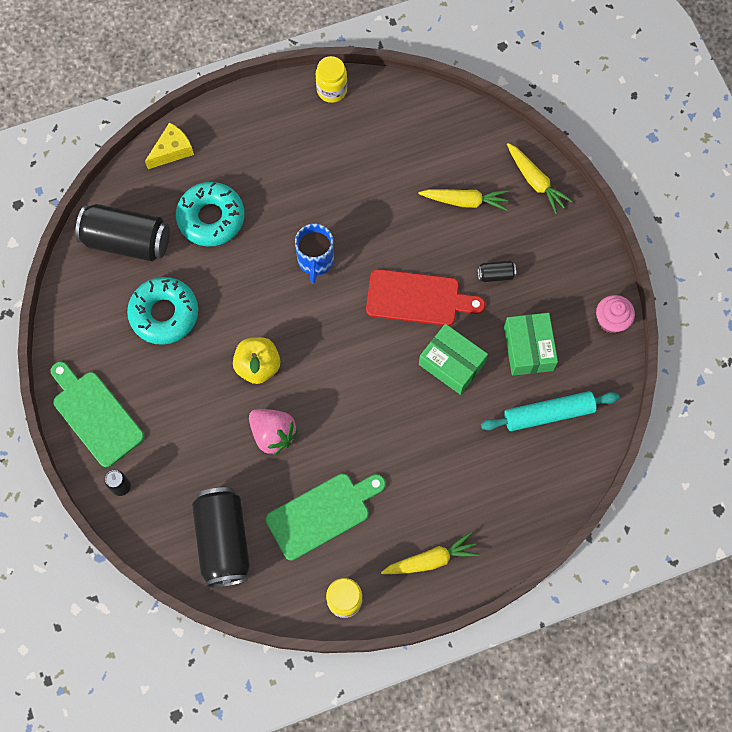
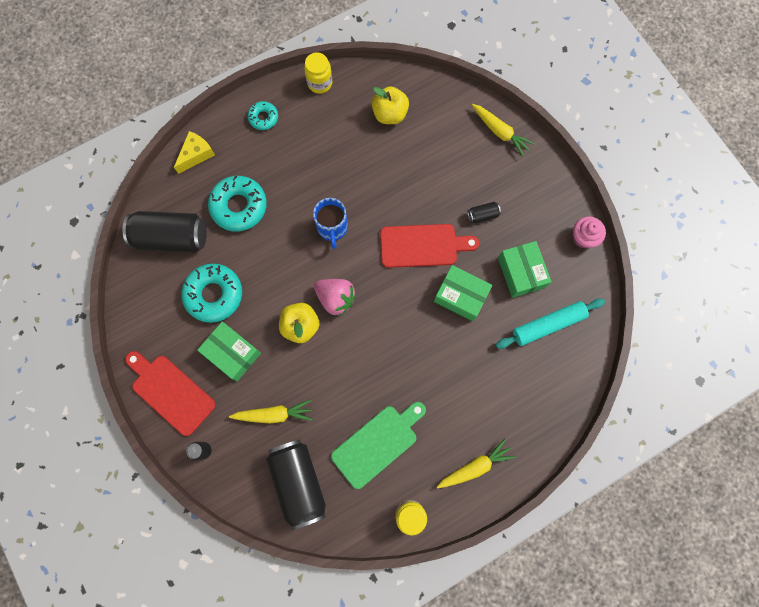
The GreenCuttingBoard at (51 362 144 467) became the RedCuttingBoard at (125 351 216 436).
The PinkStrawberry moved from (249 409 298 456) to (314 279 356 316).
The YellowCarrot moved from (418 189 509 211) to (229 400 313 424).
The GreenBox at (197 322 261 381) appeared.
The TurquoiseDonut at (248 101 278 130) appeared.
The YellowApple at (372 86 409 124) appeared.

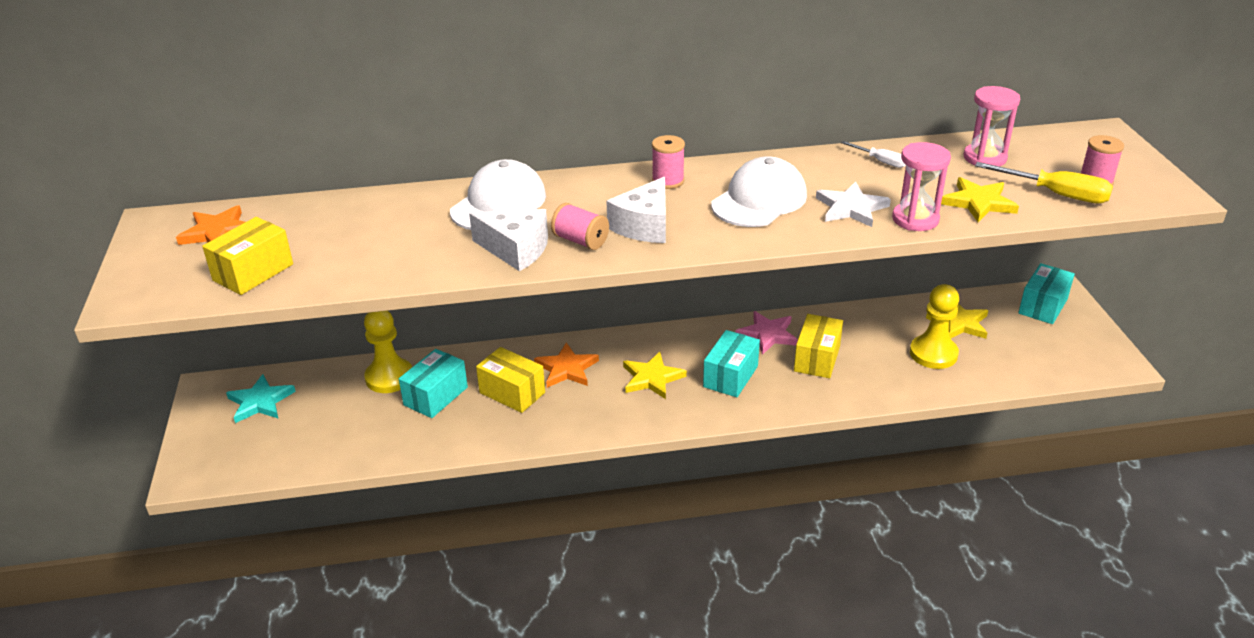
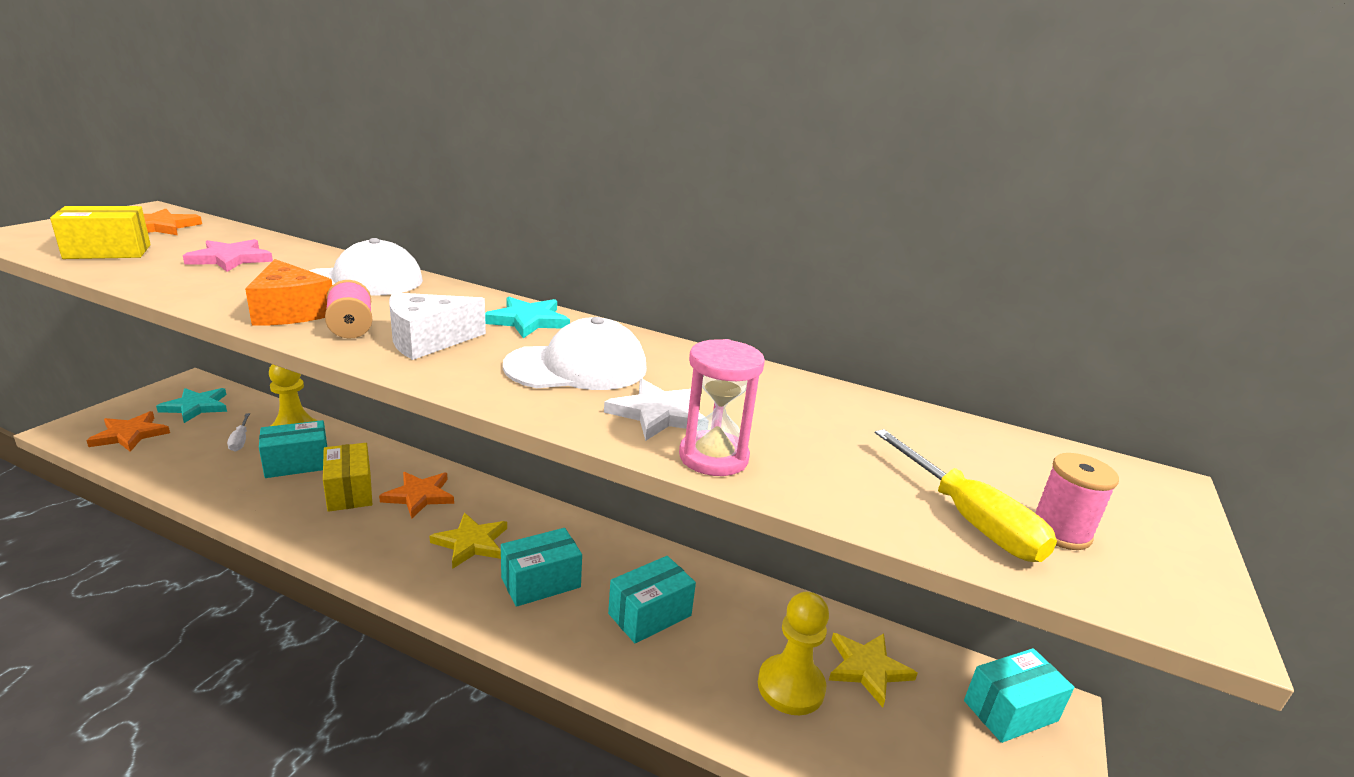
The WhiteCheese at (469 209 548 271) became the OrangeCheese at (245 259 332 326).
The PinkSpool at (652 135 685 189) was replaced by the TurquoiseStar at (485 296 570 338).
The PinkStar moved from (735 311 798 355) to (183 239 273 272).
The YellowBox at (794 314 843 378) became the TurquoiseBox at (608 556 696 643).
The WhiteScrewdriver moved from (841 141 906 168) to (227 413 250 452).
The YellowStar at (941 177 1019 222) disappeared.
The PinkHourglass at (964 86 1020 167) disappeared.
The OrangeStar at (86 411 170 452) appeared.

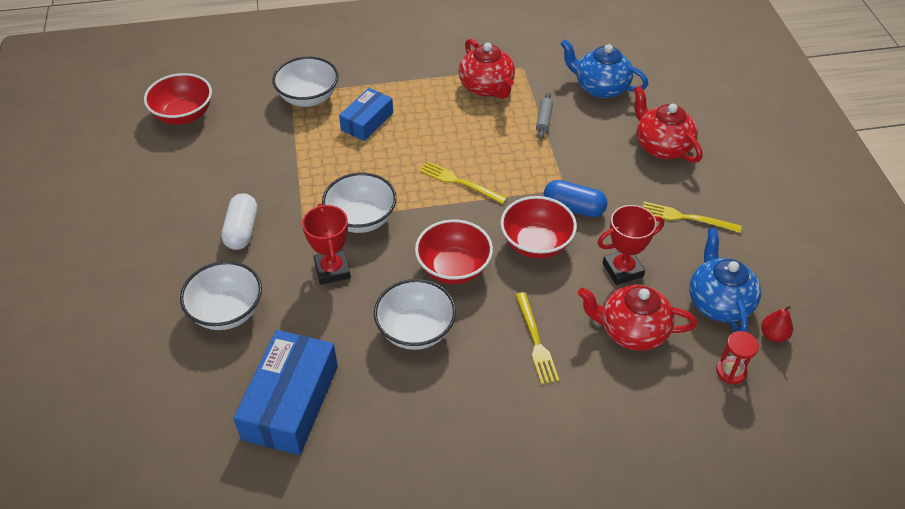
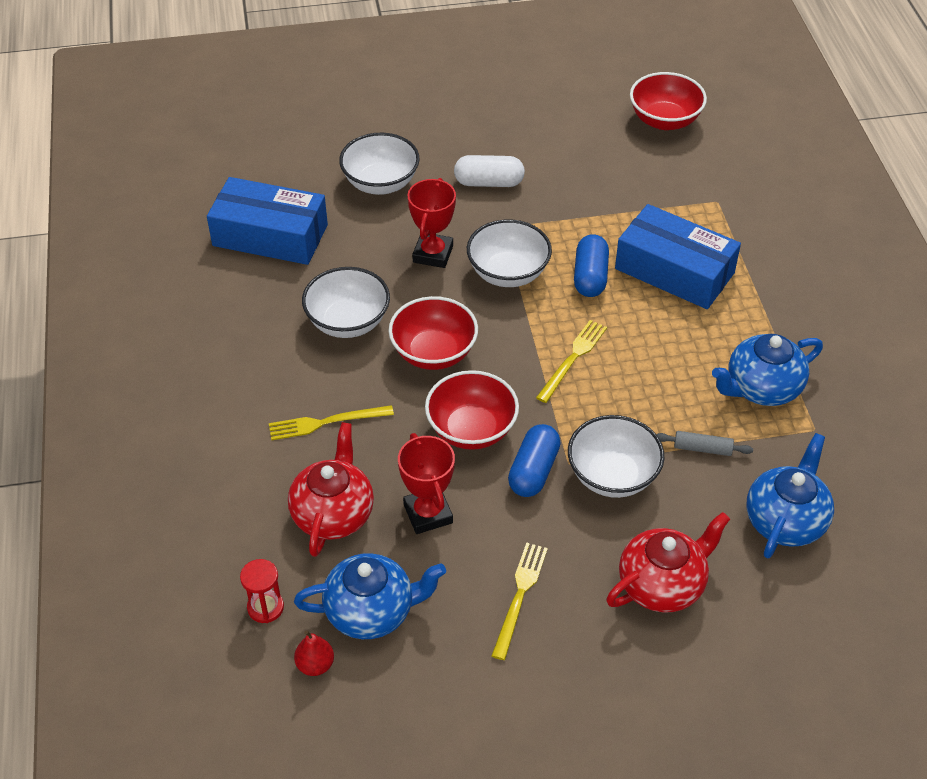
The WhiteBowl moved from (273 56 339 107) to (568 415 664 498).
The RedTrophy at (302 203 351 285) turned 60 degrees counterclockwise.
The BlueBox at (339 88 393 141) changed to 1.65 times the size.
The RedTeapot at (459 39 515 99) became the BlueTeapot at (712 334 823 406).
The BlueCapsule at (574 234 609 297) appeared.

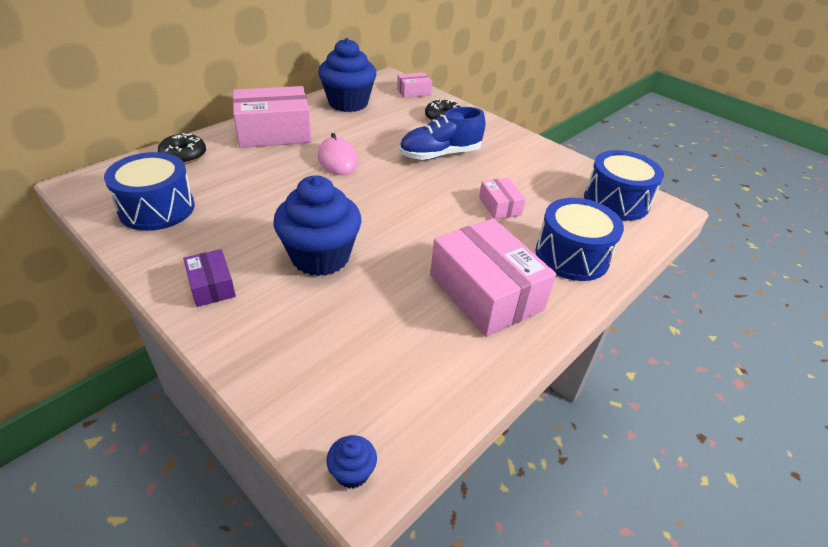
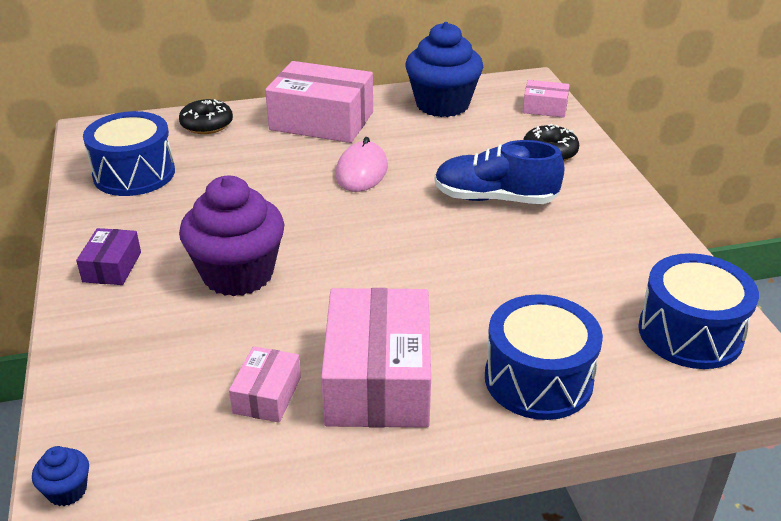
The BlueCupcake at (273 175 362 276) became the PurpleCupcake at (179 176 284 296).
The PinkBox moved from (479 178 526 219) to (229 346 301 423).

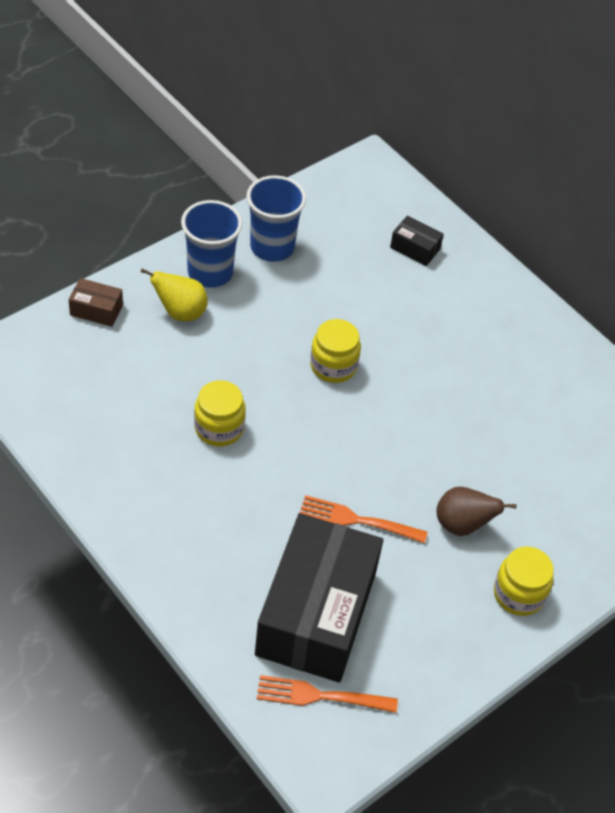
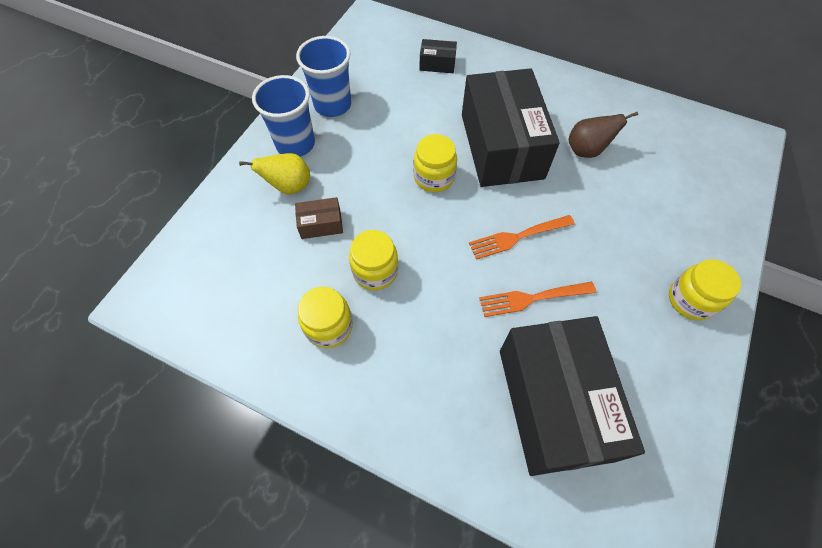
The BrownBox moved from (69 278 123 327) to (295 197 343 239).
The OrangeFork moved from (257 675 398 713) to (469 215 575 260).
The BrownPear moved from (437 486 516 536) to (569 112 638 158).
The YellowJar at (298 287 353 348) appeared.
The BlackBox at (462 68 560 187) appeared.

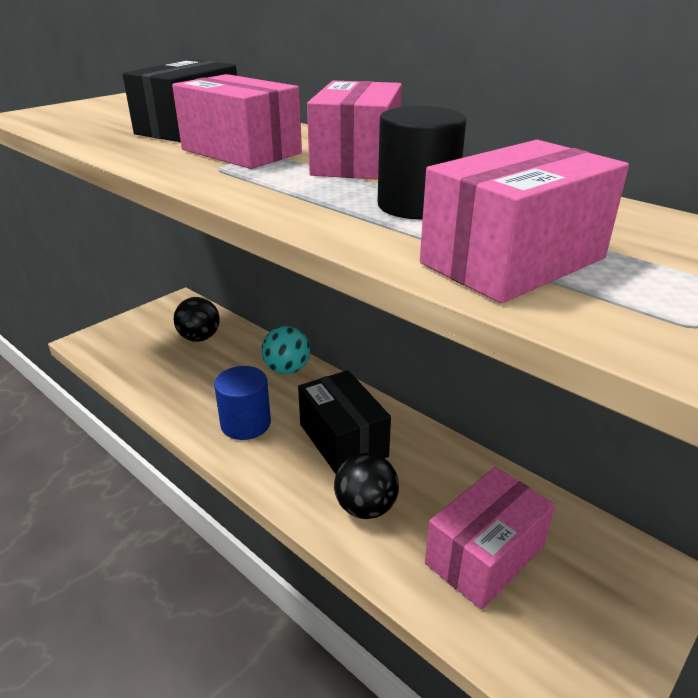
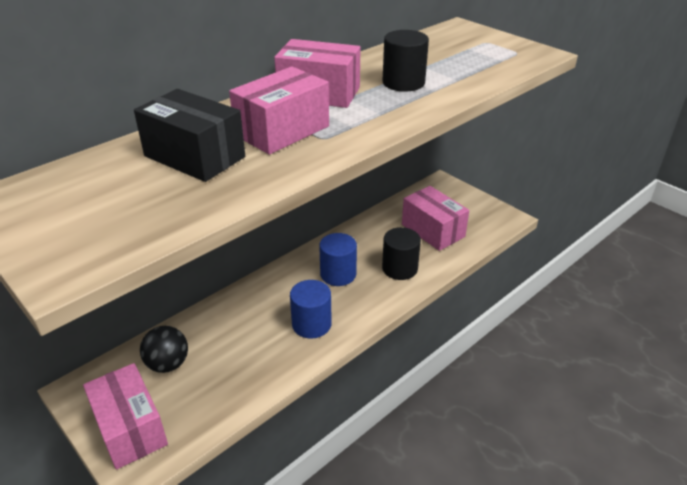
The TurquoiseBall at (261 326 310 374) disappeared.
The BlackBox at (298 370 391 474) was replaced by the BlueCylinder at (319 233 357 286).
The BlackBall at (334 453 399 519) was replaced by the BlackCylinder at (382 227 421 280).
The PinkBox moved from (420 140 629 303) to (83 363 168 470).

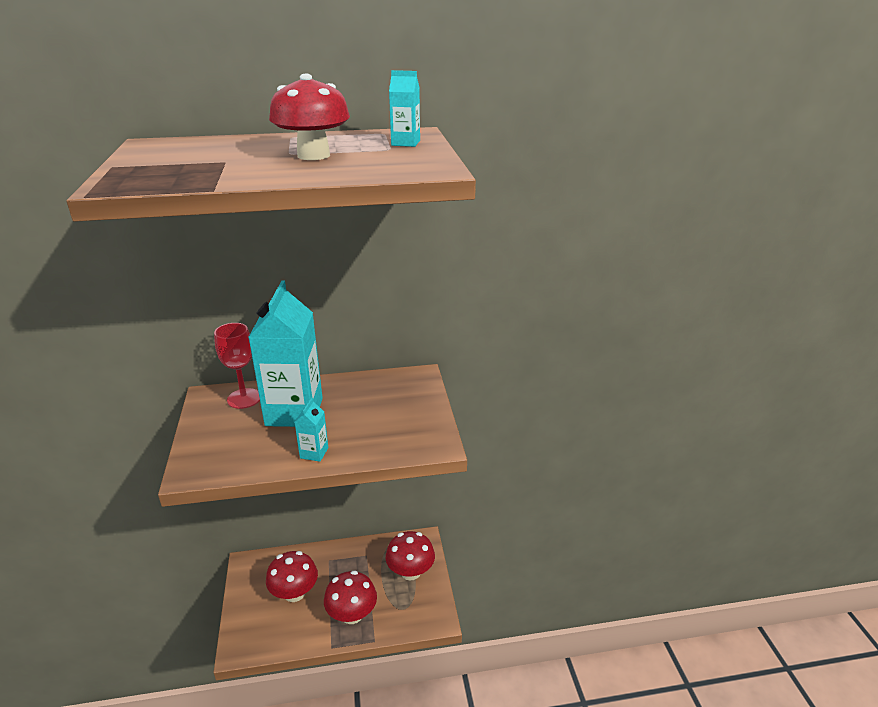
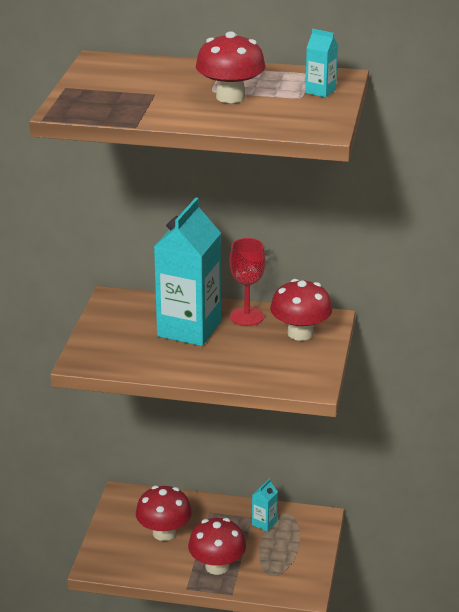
The RedGoblet moved from (214 323 260 409) to (230 238 265 326).
The TurquoiseCarton moved from (295 398 328 462) to (252 478 278 532).
The RedMushroom moved from (386 531 435 581) to (270 279 332 341).

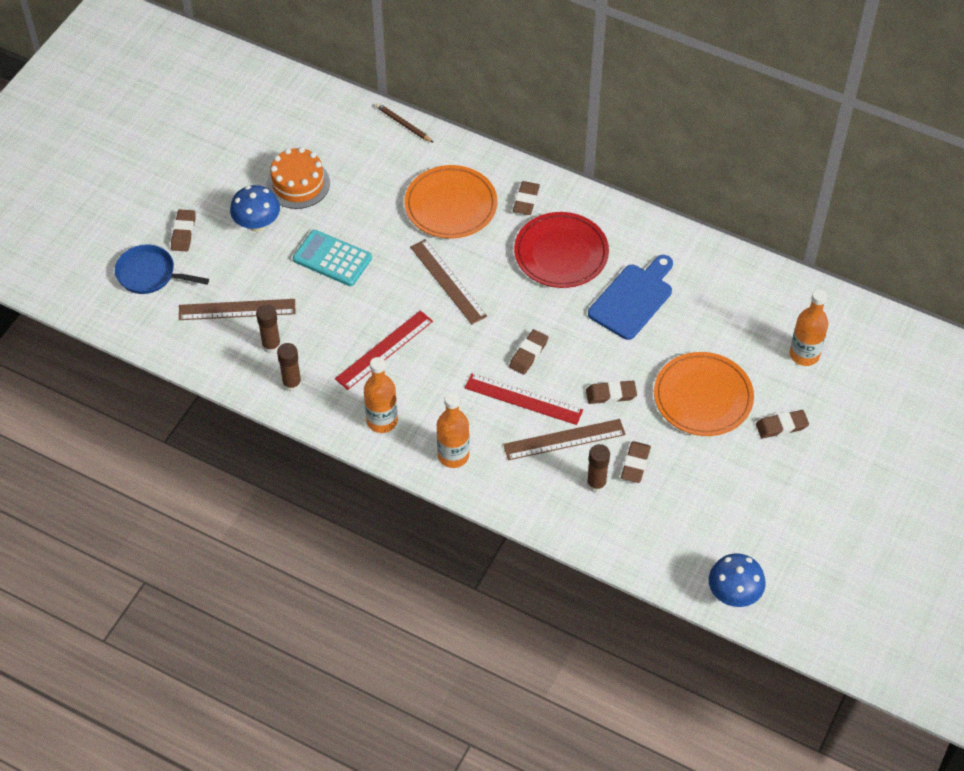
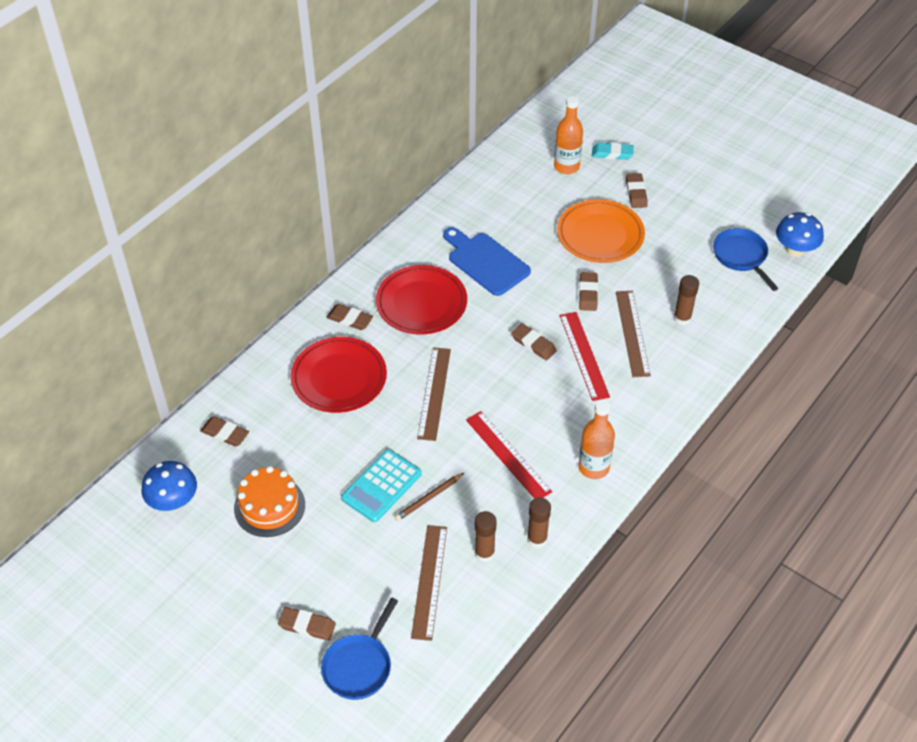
The BlueMushroom moved from (230 185 280 232) to (142 461 197 511).
The BrownPencil moved from (376 103 434 143) to (395 473 464 521).
The OrangePlate at (404 165 497 238) became the RedPlate at (291 337 387 413).
The BrownRuler at (410 239 487 325) turned 60 degrees counterclockwise.
The OrangeBottle at (437 393 470 468) disappeared.
The RedRuler at (465 373 583 425) turned 45 degrees counterclockwise.
The BrownEraser moved from (621 441 651 483) to (200 416 249 447).
The TurquoiseEraser at (592 142 634 160) appeared.
The BluePan at (713 228 778 291) appeared.

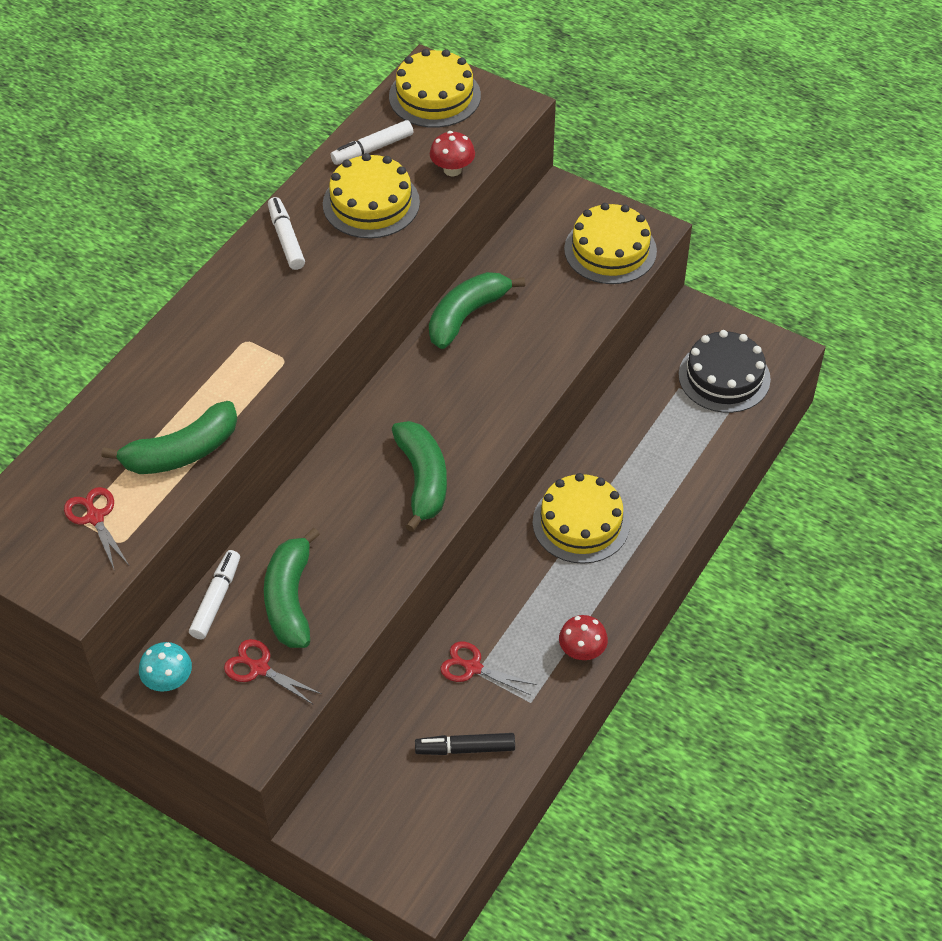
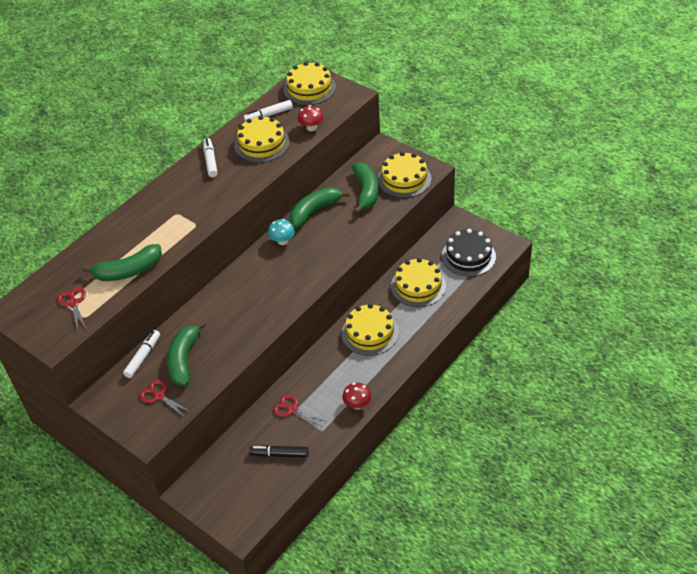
The TurquoiseMushroom moved from (139 642 192 692) to (268 219 295 245).
The GreenBanana moved from (392 421 447 532) to (352 162 378 214).
The YellowCake at (391 258 446 307) appeared.

